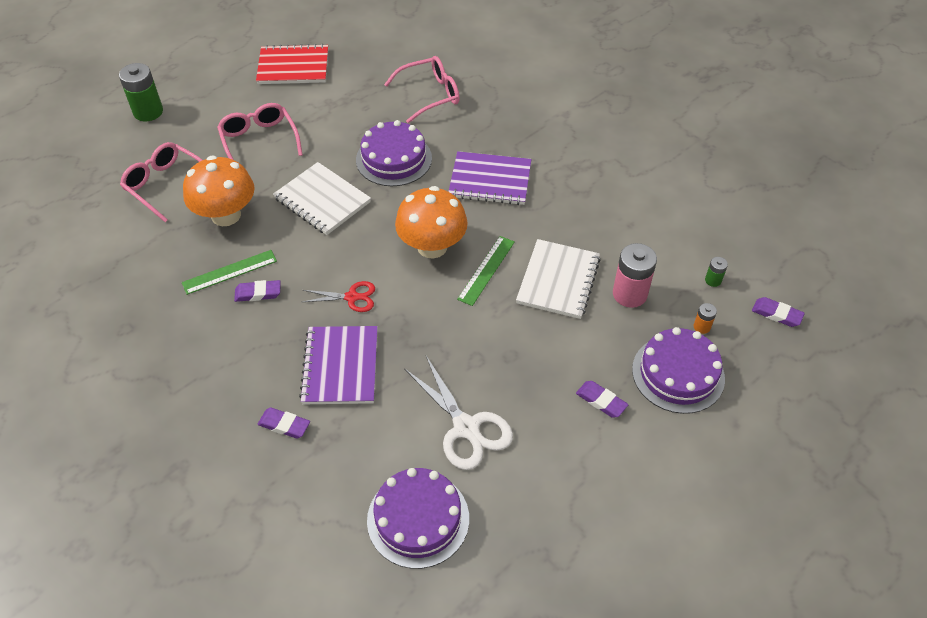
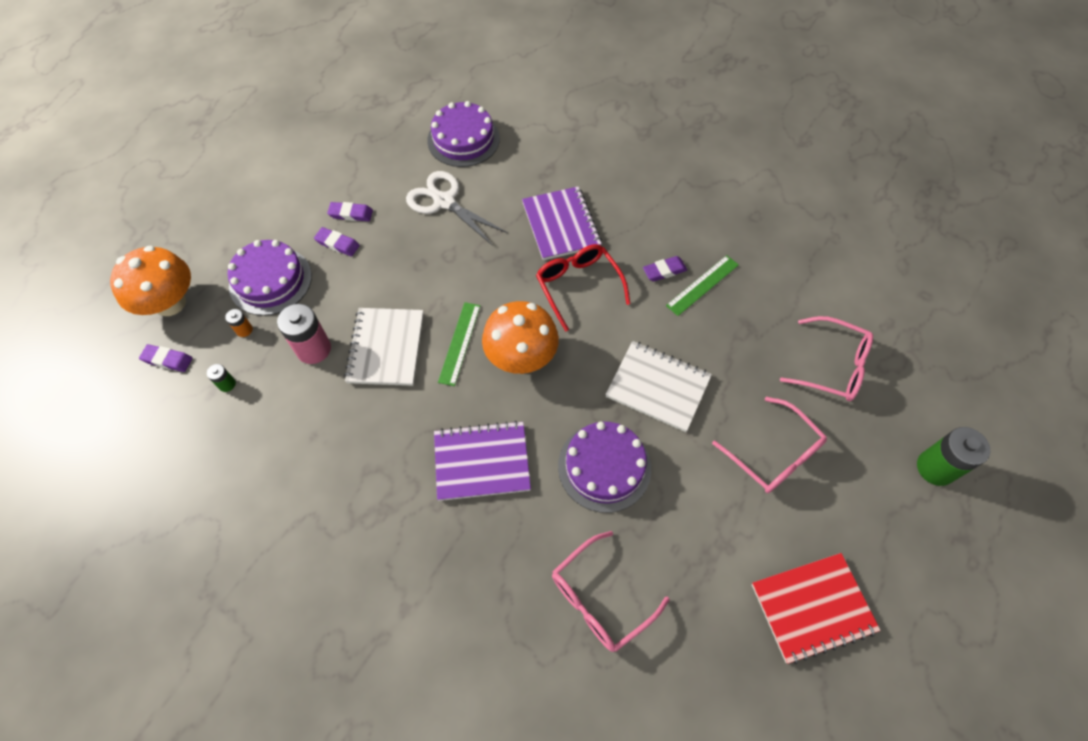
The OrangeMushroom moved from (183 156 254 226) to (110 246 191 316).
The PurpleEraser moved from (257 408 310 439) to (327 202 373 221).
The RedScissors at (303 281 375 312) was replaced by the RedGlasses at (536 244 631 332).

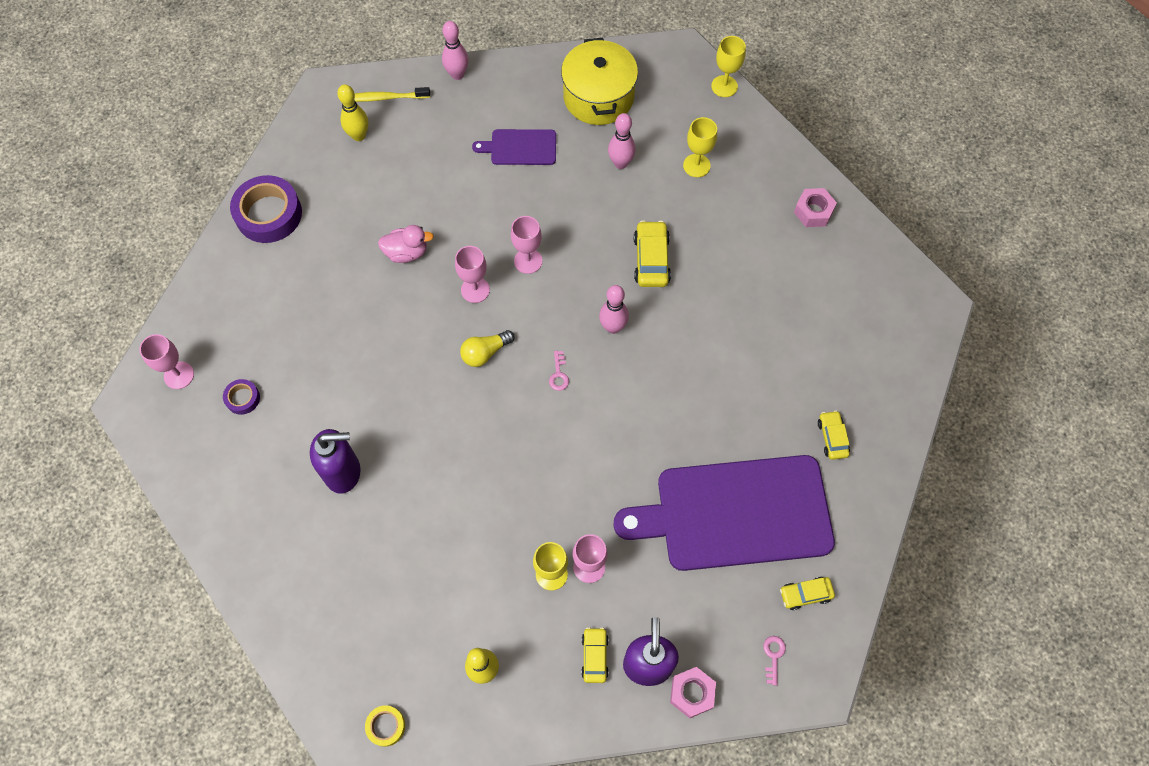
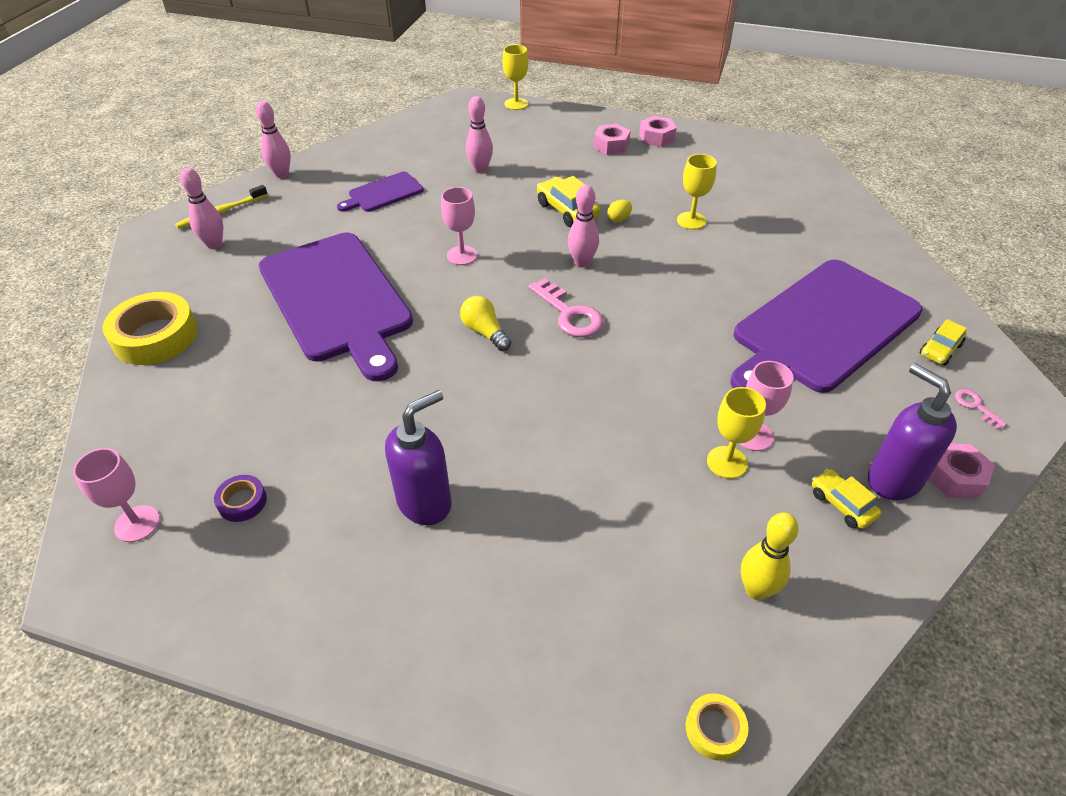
The PurpleTape at (230 175 302 243) became the YellowTape at (102 292 198 365).
The YellowBowlingPin at (337 84 369 141) became the PinkBowlingPin at (180 168 223 249).
The PinkDuck at (378 225 434 263) was replaced by the PurpleCuttingBoard at (259 233 413 381).
The PinkGoblet at (455 246 490 303) disappeared.
The YellowLightBulb at (460 330 515 367) turned 120 degrees clockwise.
The PinkKey at (549 351 569 391) changed to 1.99 times the size.
The YellowPot at (561 38 638 125) disappeared.
The YellowGoblet moved from (683 117 717 177) to (677 154 717 230).
The YellowCar at (818 410 850 460) disappeared.
The PinkNut at (594 124 630 155) appeared.
The YellowEgg at (607 200 632 222) appeared.

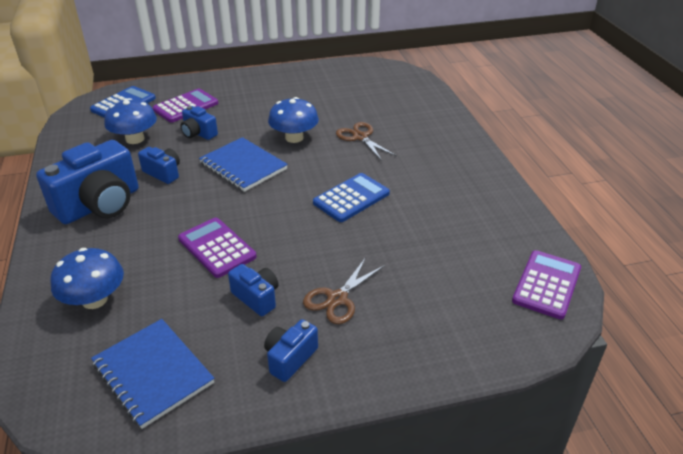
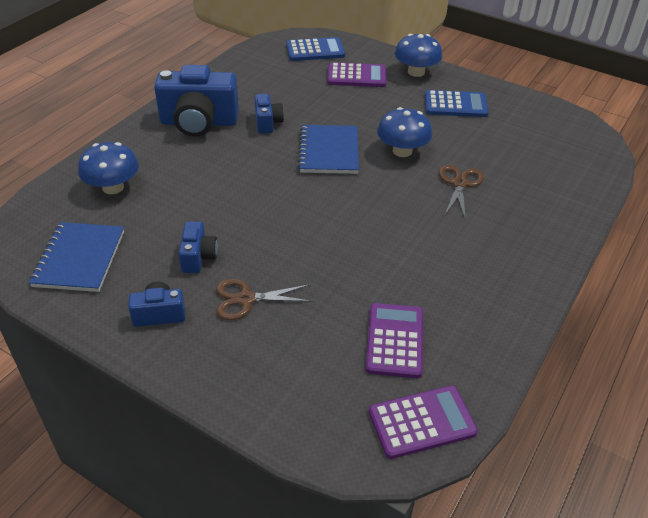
The BlueMushroom moved from (104 98 157 144) to (395 34 442 77).
The PurpleCalculator moved from (178 218 257 278) to (366 303 423 378).
The BlueCamera at (180 106 218 140) disappeared.
The BlueCalculator moved from (313 173 390 222) to (425 90 489 117).

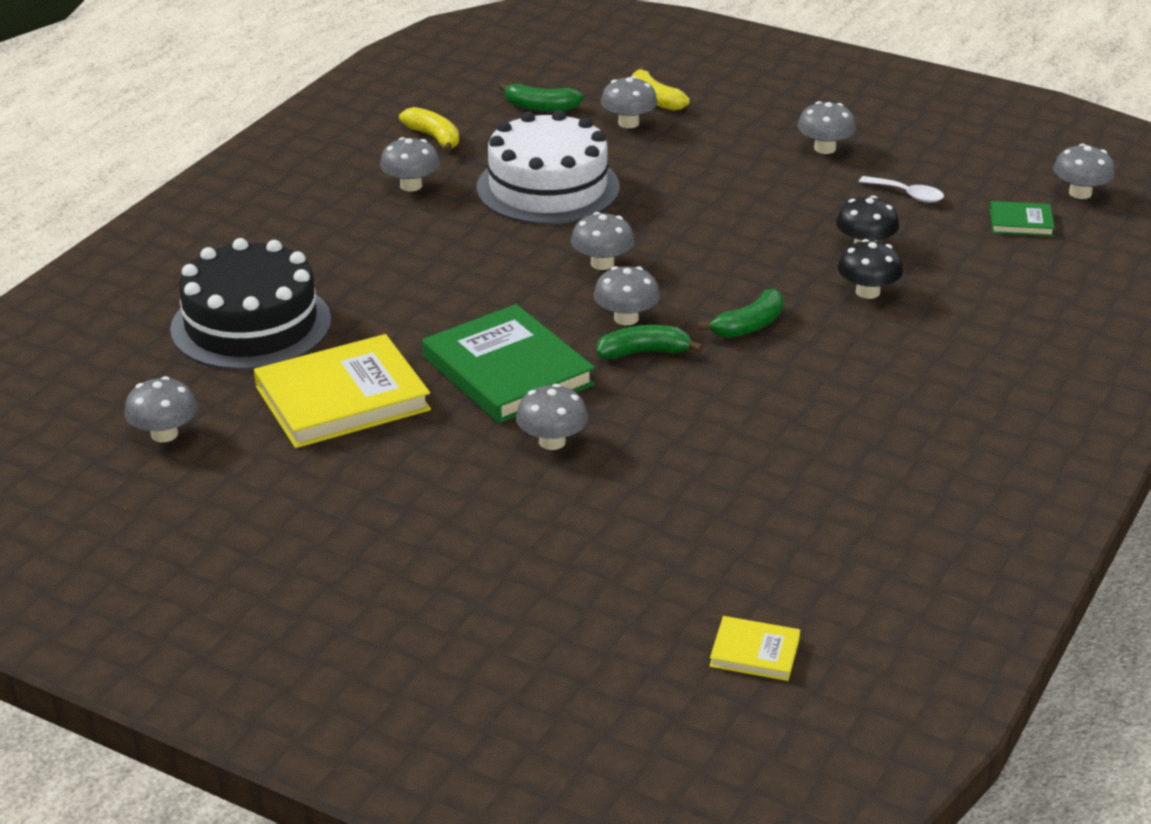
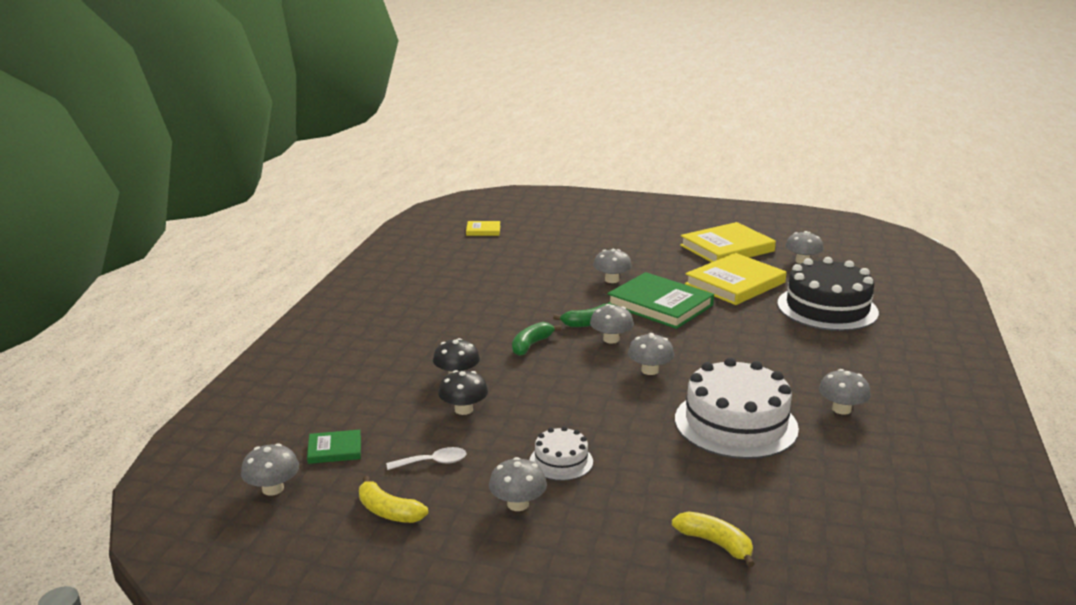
The YellowBanana moved from (399 107 459 153) to (359 476 428 523).
The GreenBanana at (499 83 583 112) disappeared.
The GreyMushroom at (601 76 658 128) disappeared.
The WhiteSpoon at (859 176 944 203) turned 150 degrees clockwise.
The WhiteCake at (530 426 593 481) appeared.
The YellowBook at (680 222 776 262) appeared.

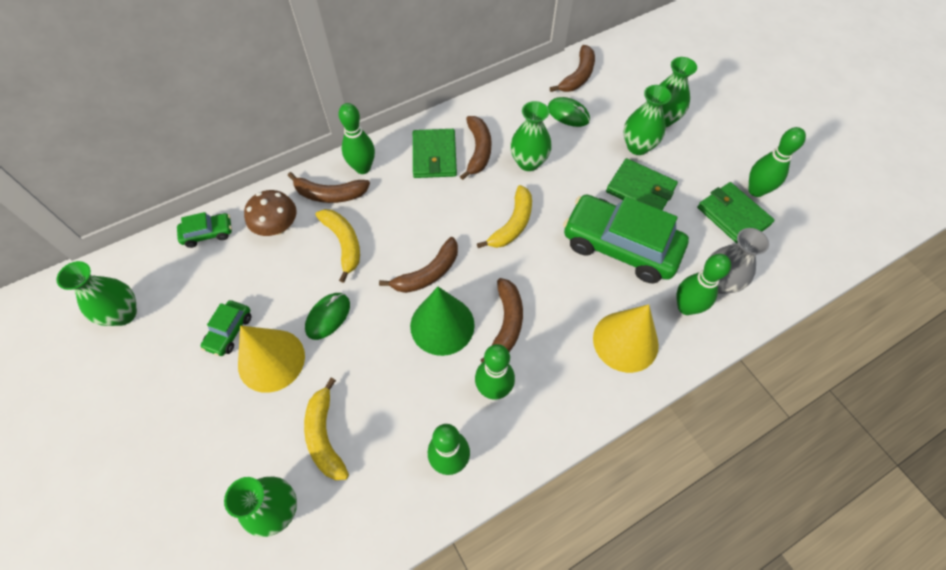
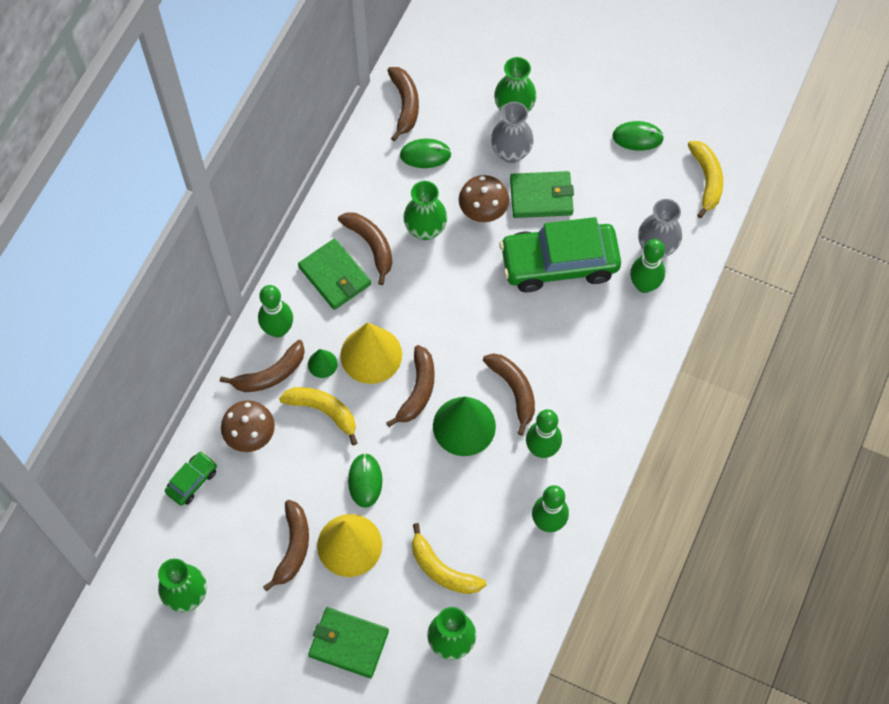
The GreenCar at (201 300 251 356) was replaced by the BrownBanana at (263 500 309 592).
The YellowBanana moved from (477 185 532 248) to (688 141 723 218).
The YellowCone moved from (593 304 659 373) to (340 322 402 384).
The GreenVase at (623 85 671 155) became the GreyVase at (491 102 534 163).
The GreenWallet moved from (697 182 774 243) to (308 607 389 678).
The GreenBowlingPin at (748 127 806 197) was replaced by the GreenMouse at (612 121 664 151).
The GreenCone at (308 349 338 378) appeared.
The BrownMushroom at (459 175 509 222) appeared.

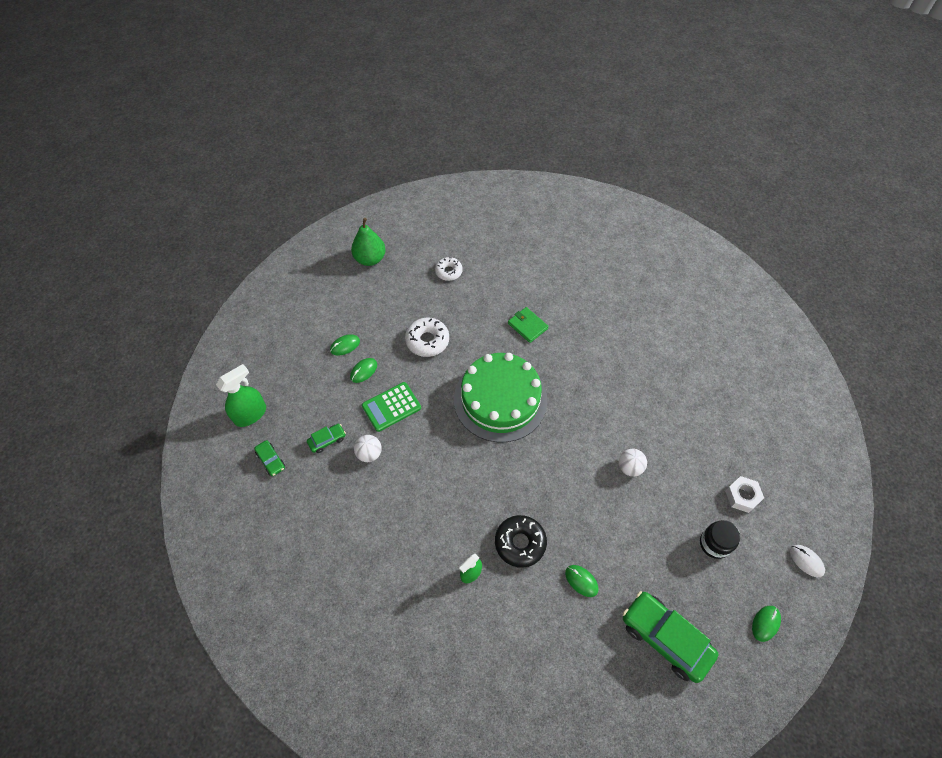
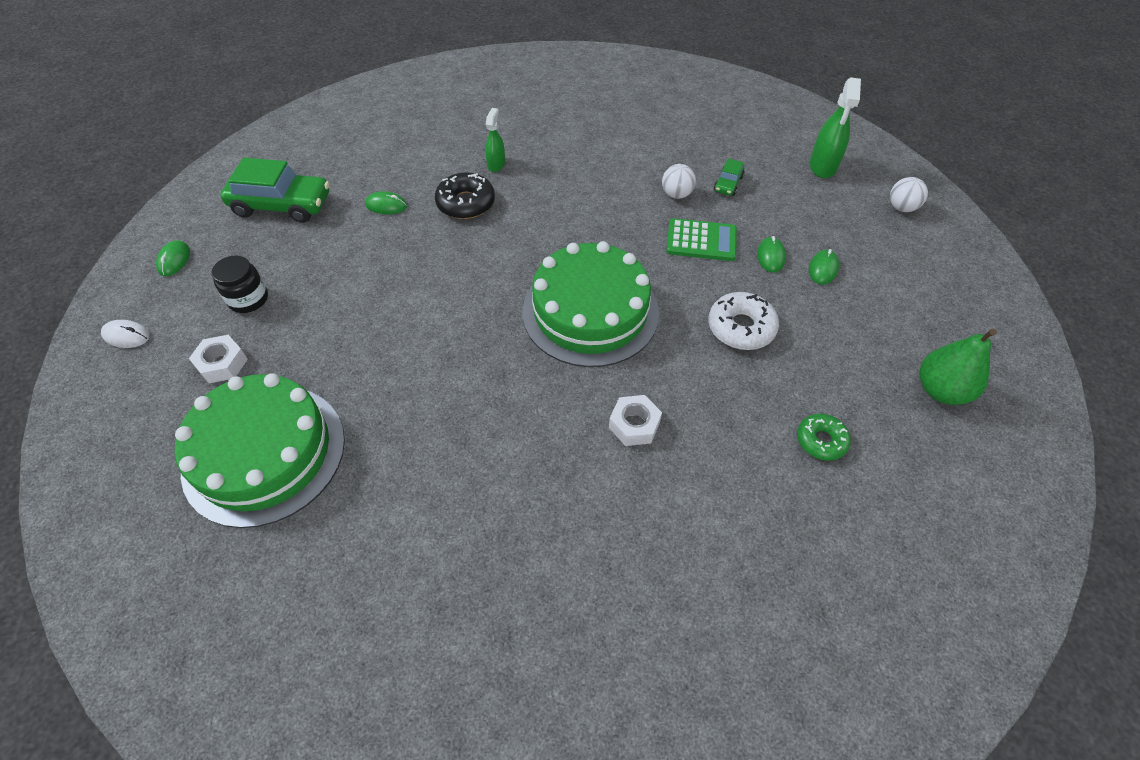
The GreenCar at (254 440 285 476) disappeared.
The GreenCalculator at (362 382 421 432) turned 75 degrees clockwise.
The WhiteDonut at (435 257 463 281) became the GreenDonut at (797 414 851 461).
The GreenWallet at (508 307 549 343) was replaced by the WhiteNut at (609 395 662 446).
The WhiteBall moved from (619 449 647 476) to (890 177 928 212).
The GreenCake at (175 373 345 528) appeared.

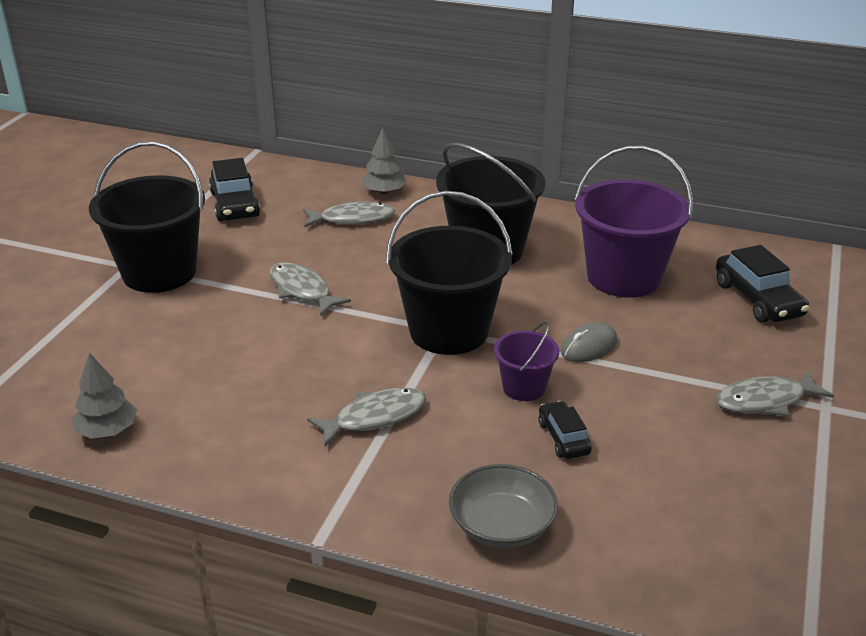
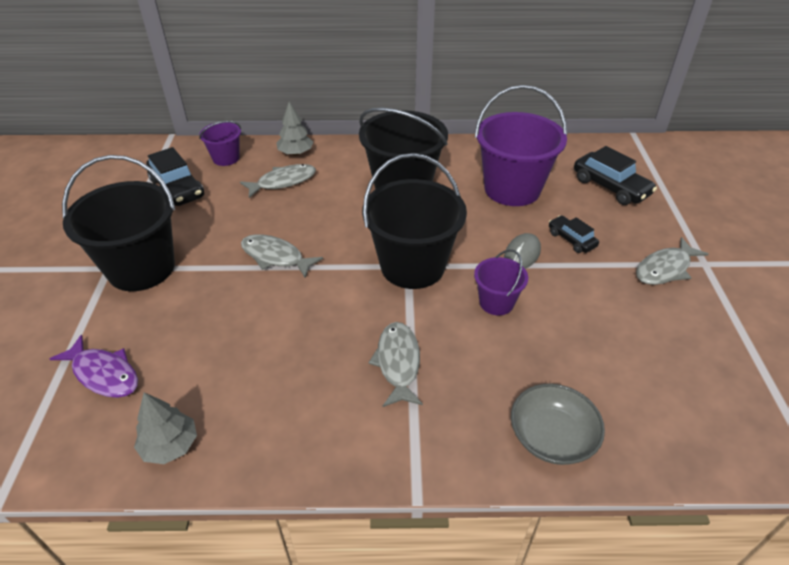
The GreyFish at (307 388 426 446) turned 45 degrees counterclockwise.
The BlackCar moved from (539 401 592 459) to (549 215 599 253).
The PurpleFish at (50 335 138 398) appeared.
The PurpleBucket at (199 121 241 166) appeared.

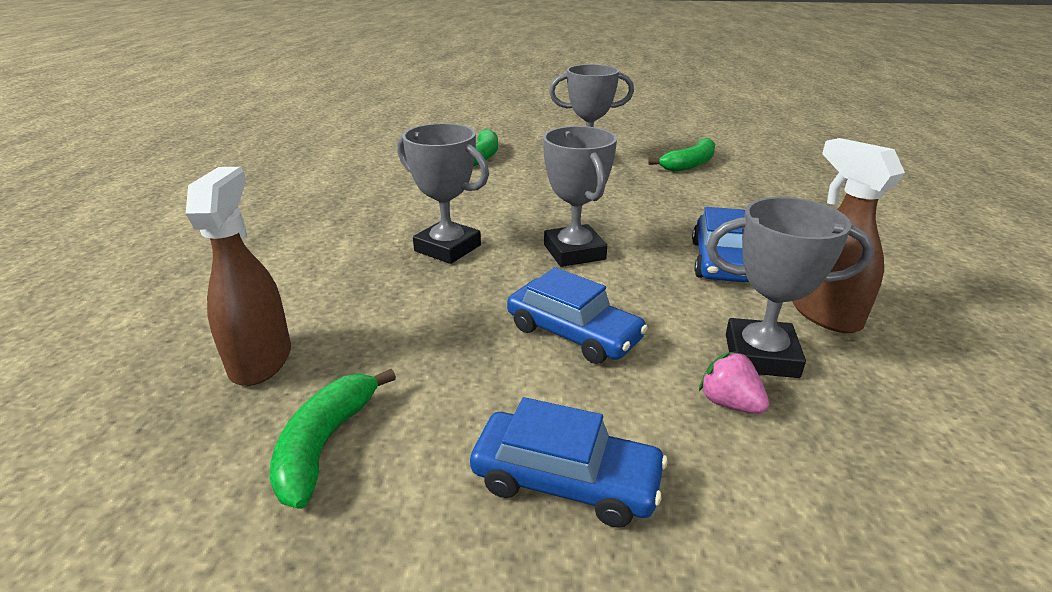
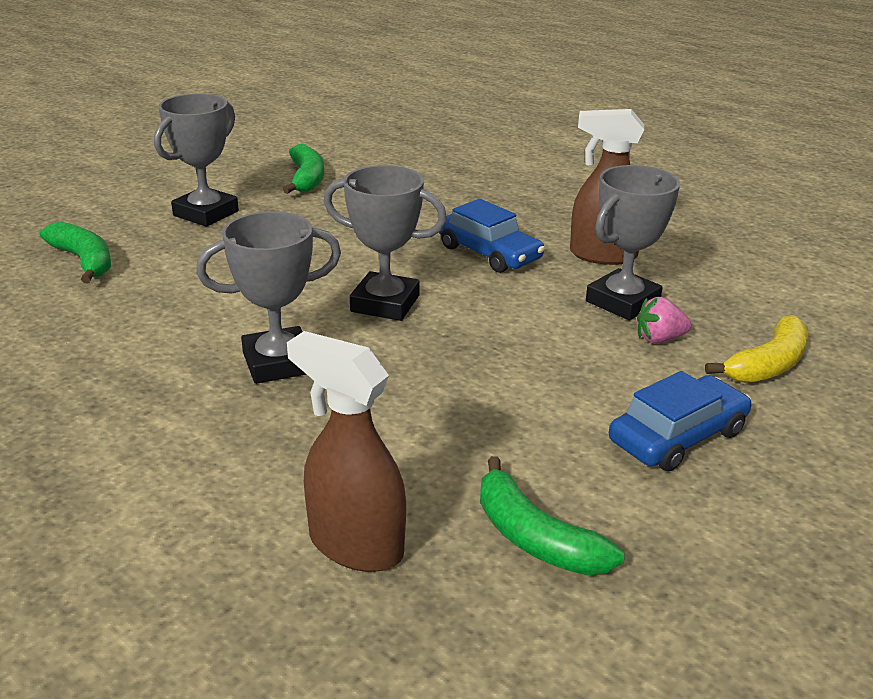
The BlueCar at (507 267 648 364) disappeared.
The YellowBanana at (705 315 809 383) appeared.

